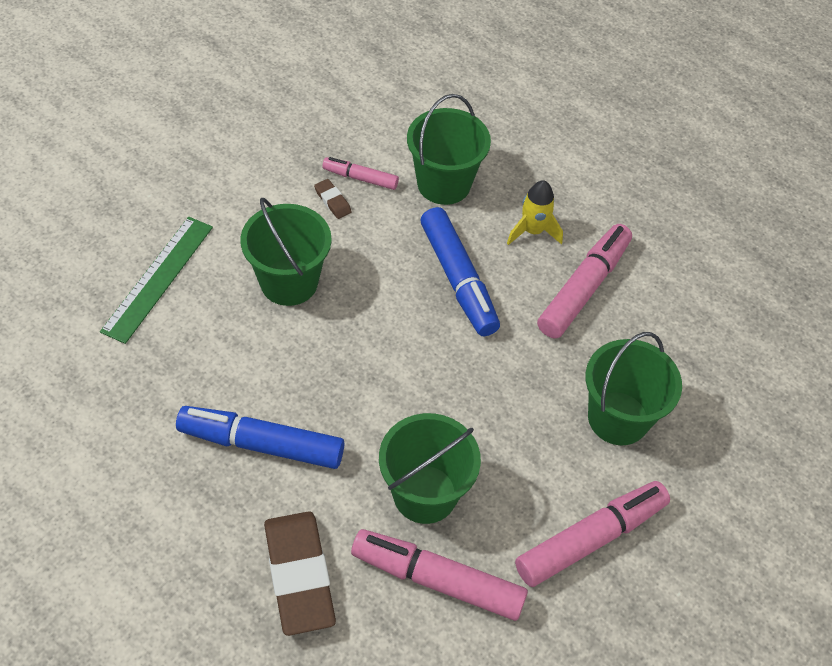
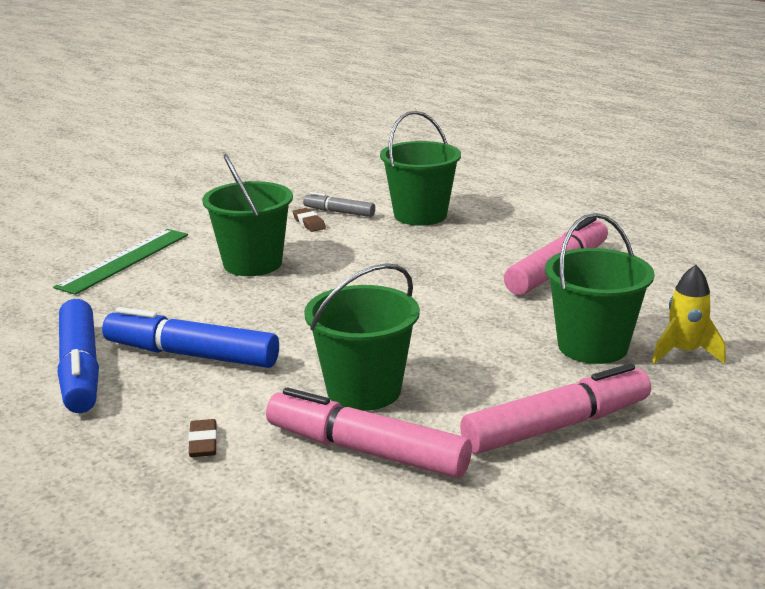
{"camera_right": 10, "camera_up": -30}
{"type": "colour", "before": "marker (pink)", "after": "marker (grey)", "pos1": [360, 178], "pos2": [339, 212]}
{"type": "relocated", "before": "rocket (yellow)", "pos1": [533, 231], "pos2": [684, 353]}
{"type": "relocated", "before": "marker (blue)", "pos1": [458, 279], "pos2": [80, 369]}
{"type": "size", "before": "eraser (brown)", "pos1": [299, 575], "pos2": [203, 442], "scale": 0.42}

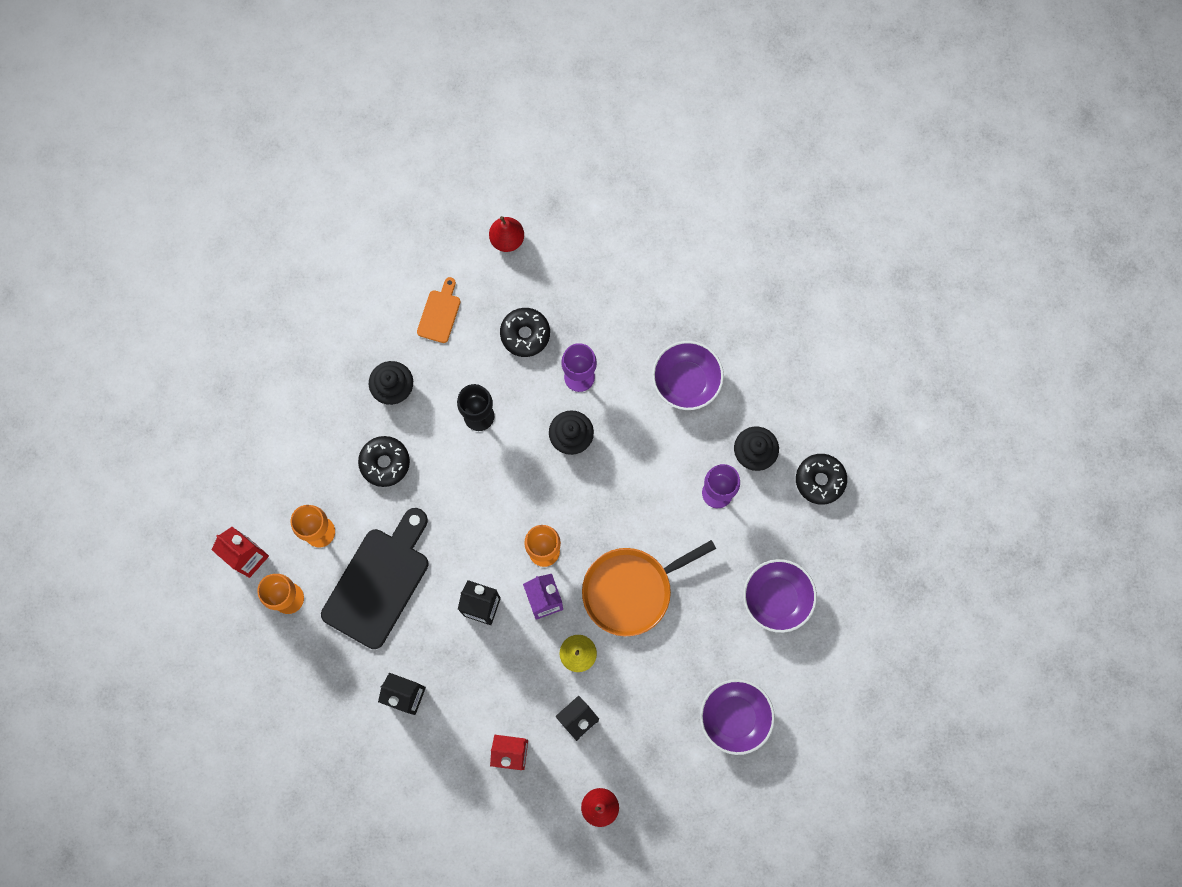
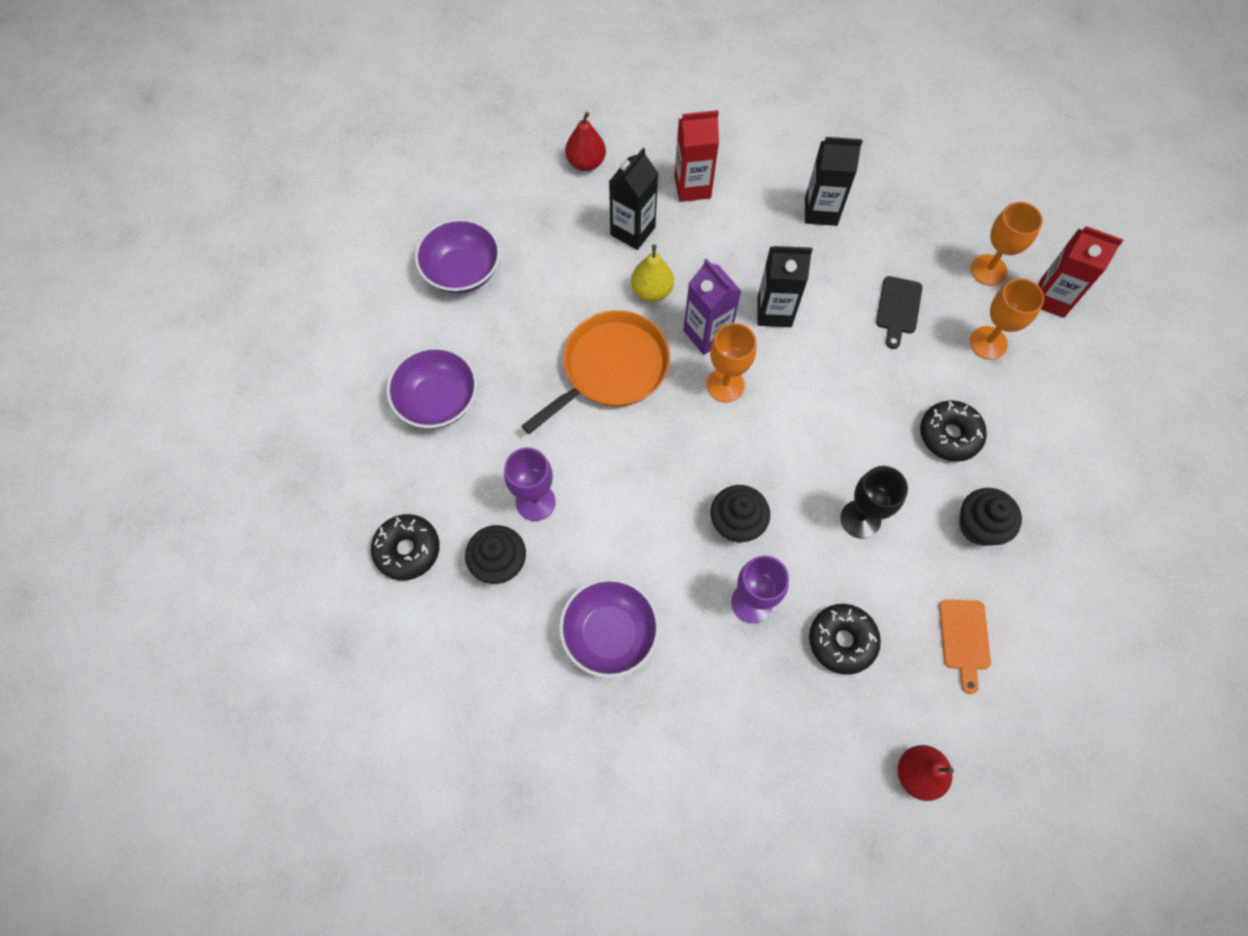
{"camera_right": 165, "camera_up": -10}
{"type": "size", "before": "cutting board (black)", "pos1": [379, 582], "pos2": [898, 308], "scale": 0.48}

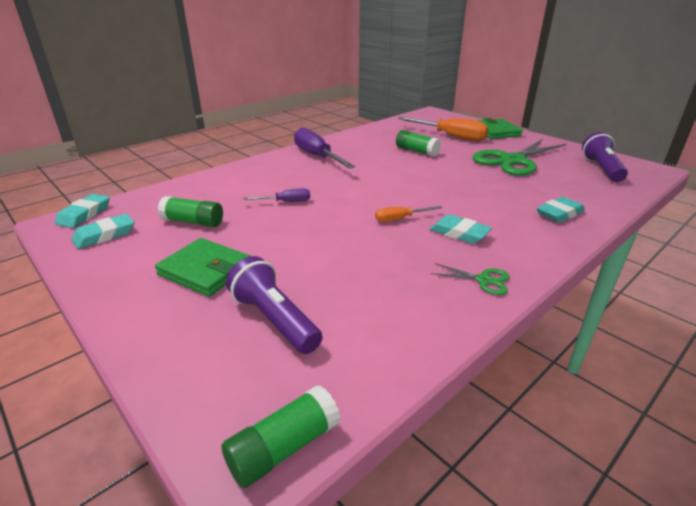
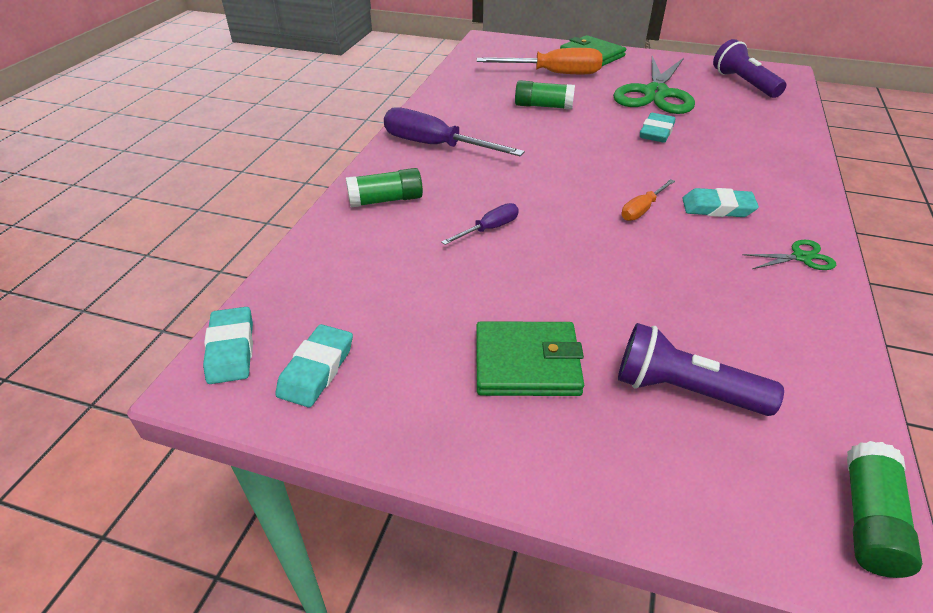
{"camera_right": -30, "camera_up": 10}
{"type": "relocated", "before": "glue stick (green)", "pos1": [193, 222], "pos2": [386, 200]}
{"type": "relocated", "before": "eraser (turquoise)", "pos1": [559, 213], "pos2": [656, 132]}

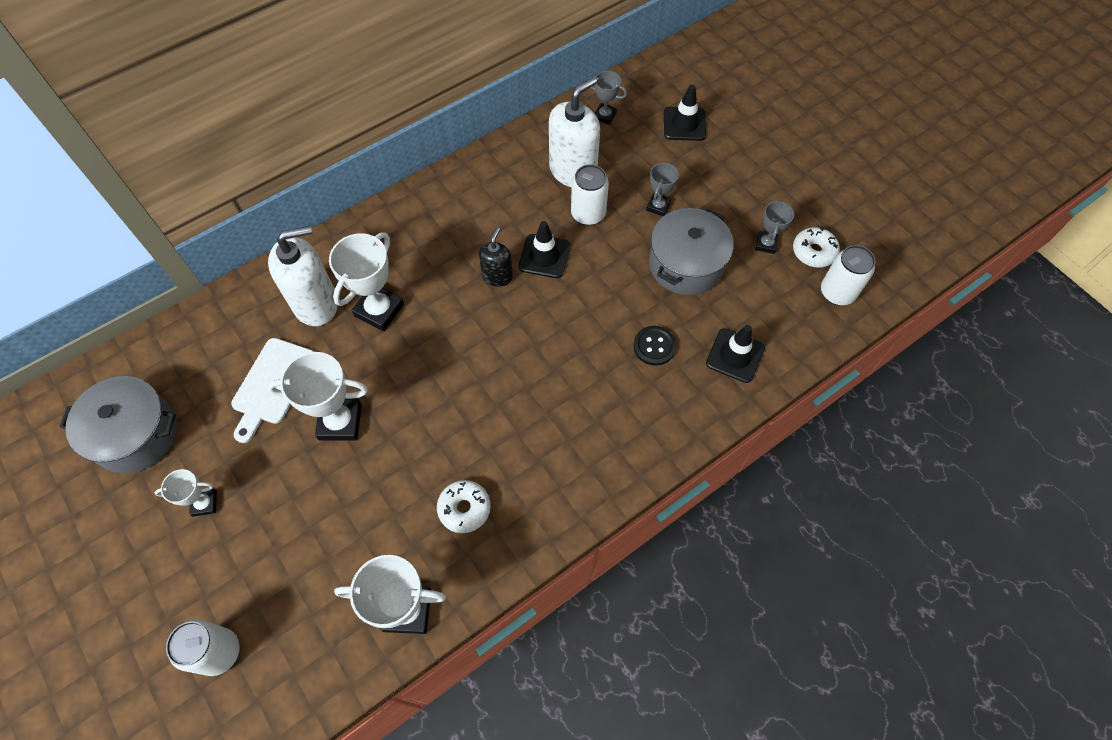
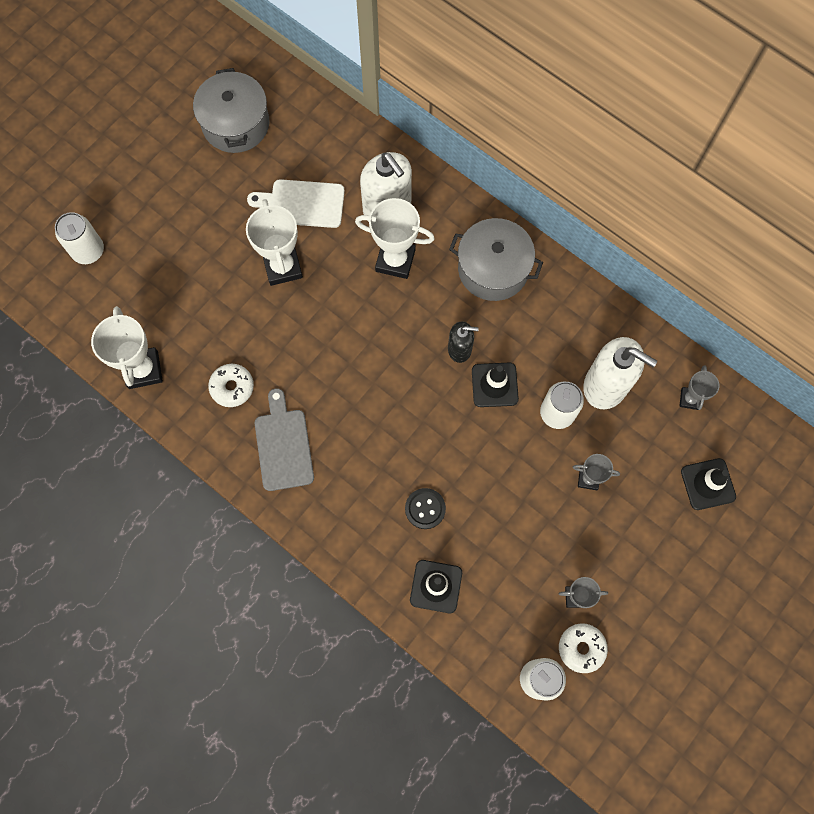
{"camera_right": 75, "camera_up": 10}
{"type": "relocated", "before": "pot (grey)", "pos1": [686, 264], "pos2": [493, 269]}
{"type": "missing", "before": "trophy (white)", "pos1": [204, 503]}
{"type": "appeared", "after": "cutting board (grey)", "pos2": [283, 445]}

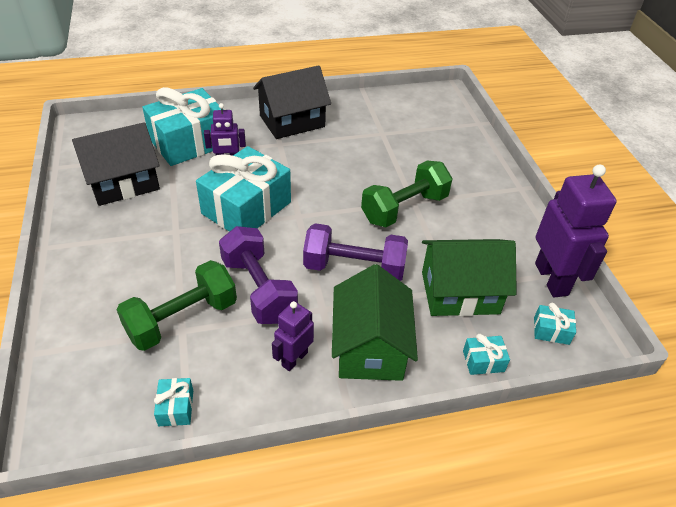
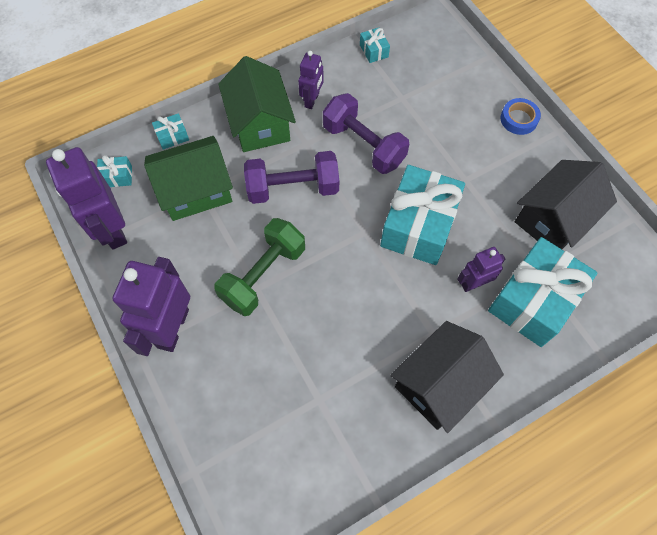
{"camera_right": 165, "camera_up": 20}
{"type": "missing", "before": "dumbbell (green)", "pos1": [182, 319]}
{"type": "appeared", "after": "tape (blue)", "pos2": [518, 119]}
{"type": "appeared", "after": "robot (purple)", "pos2": [172, 328]}

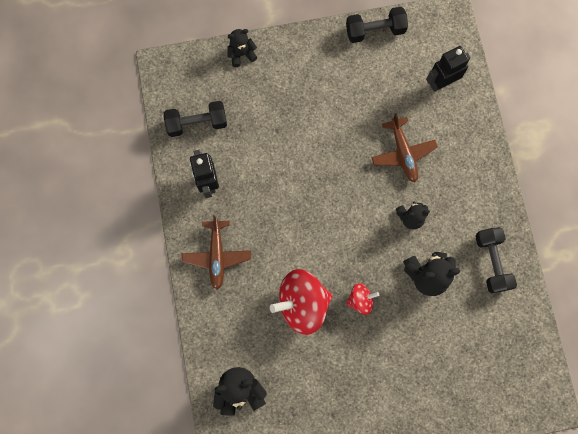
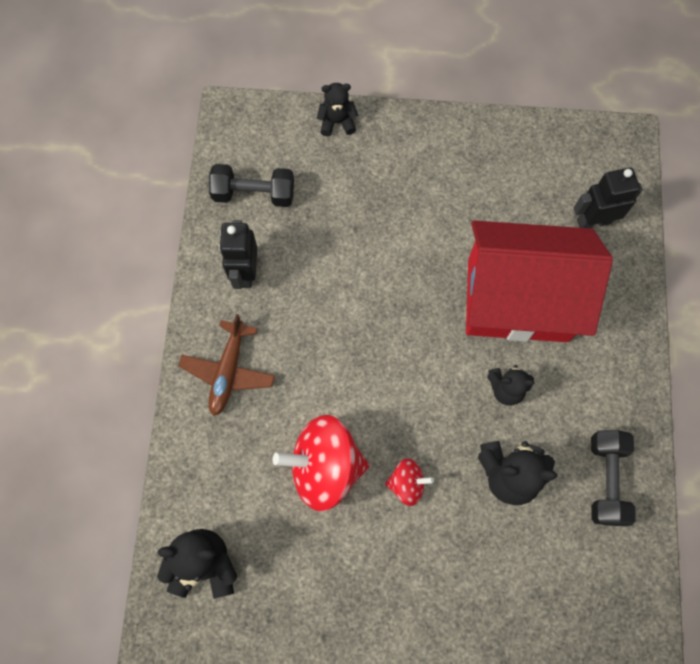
{"camera_right": 15, "camera_up": -5}
{"type": "missing", "before": "dumbbell (black)", "pos1": [375, 31]}
{"type": "exchanged", "before": "plane (brown)", "after": "house (red)", "pos1": [403, 153], "pos2": [517, 300]}

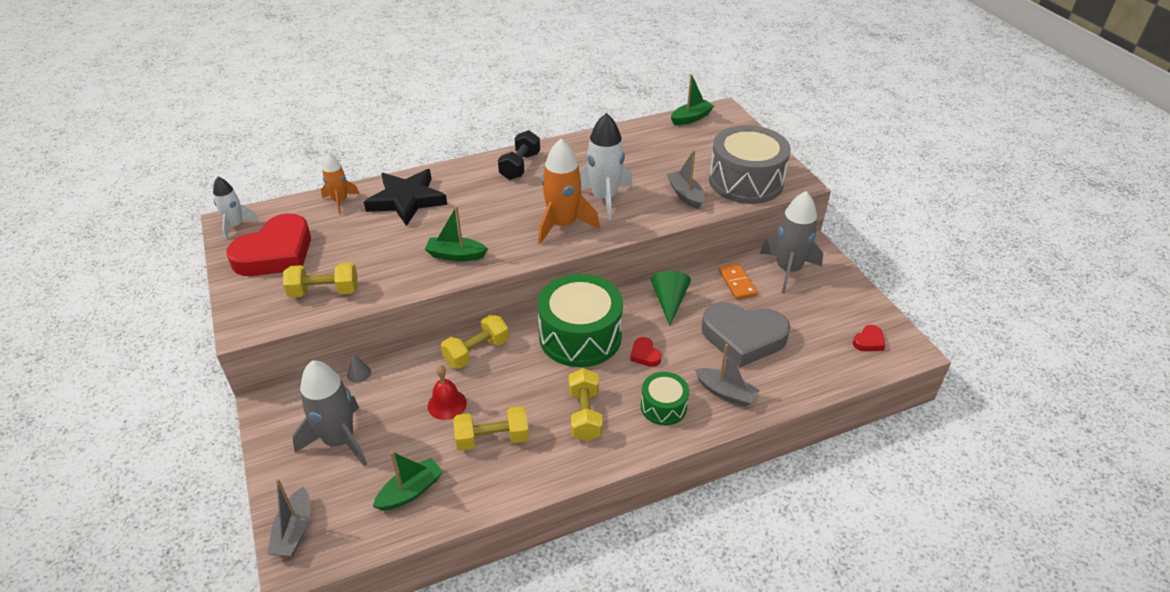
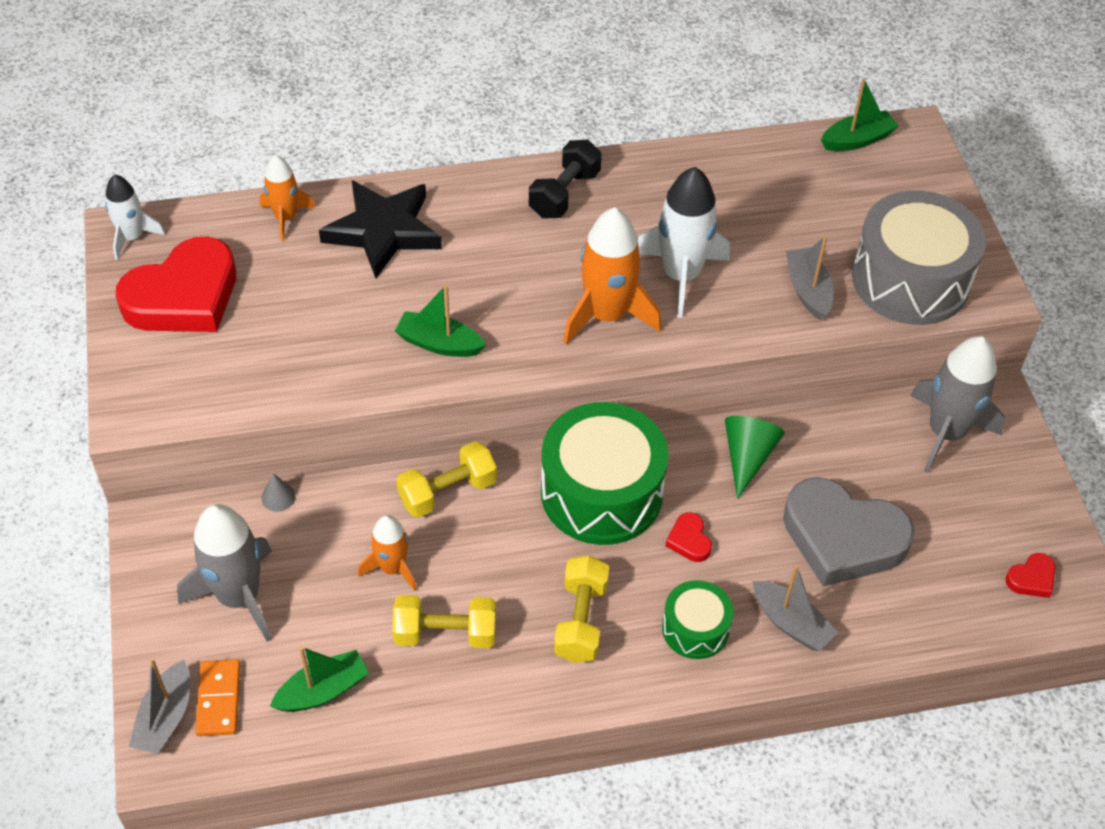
{"camera_right": 10, "camera_up": 10}
{"type": "missing", "before": "dumbbell (yellow)", "pos1": [324, 291]}
{"type": "relocated", "before": "domino (orange)", "pos1": [737, 283], "pos2": [218, 699]}
{"type": "exchanged", "before": "bell (red)", "after": "rocket (orange)", "pos1": [447, 404], "pos2": [392, 568]}

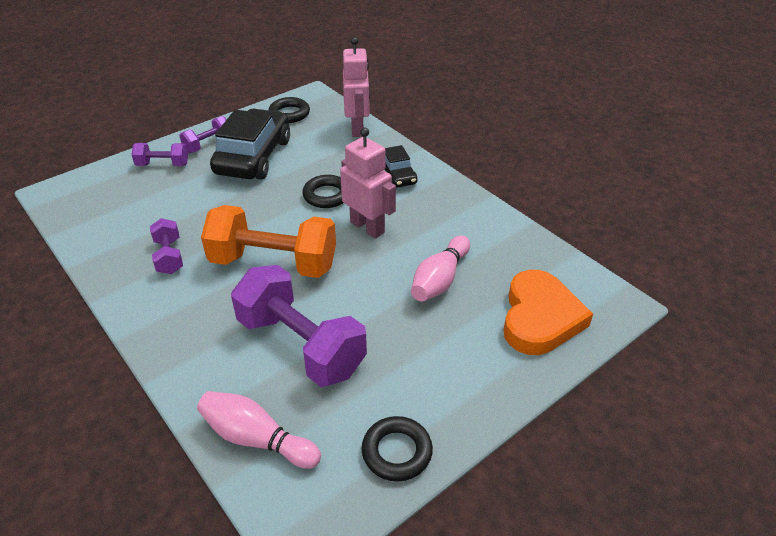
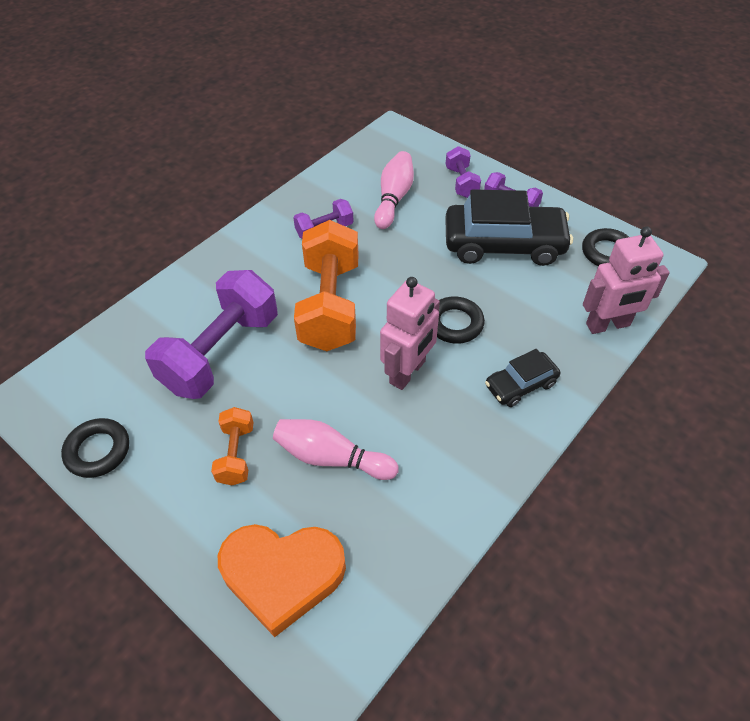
{"camera_right": 80, "camera_up": 10}
{"type": "relocated", "before": "bowling pin (pink)", "pos1": [257, 439], "pos2": [394, 198]}
{"type": "appeared", "after": "dumbbell (orange)", "pos2": [236, 454]}

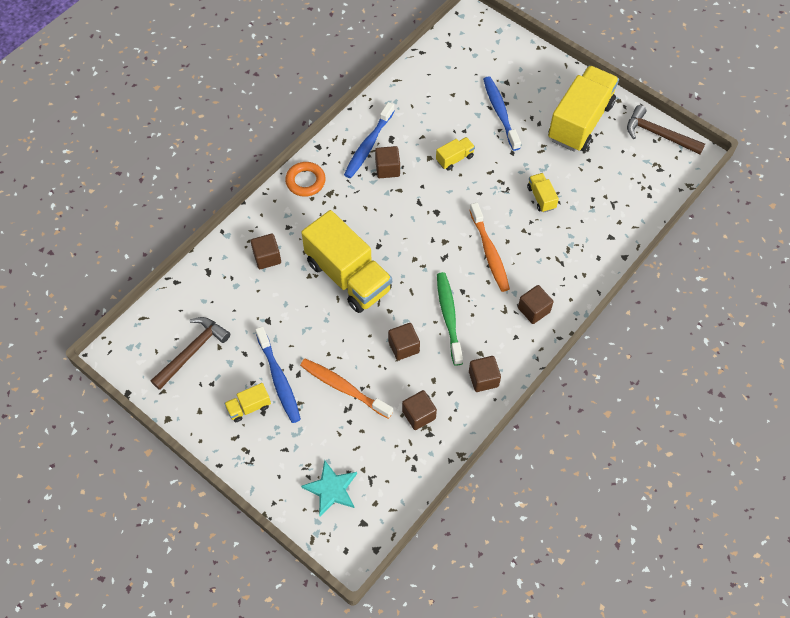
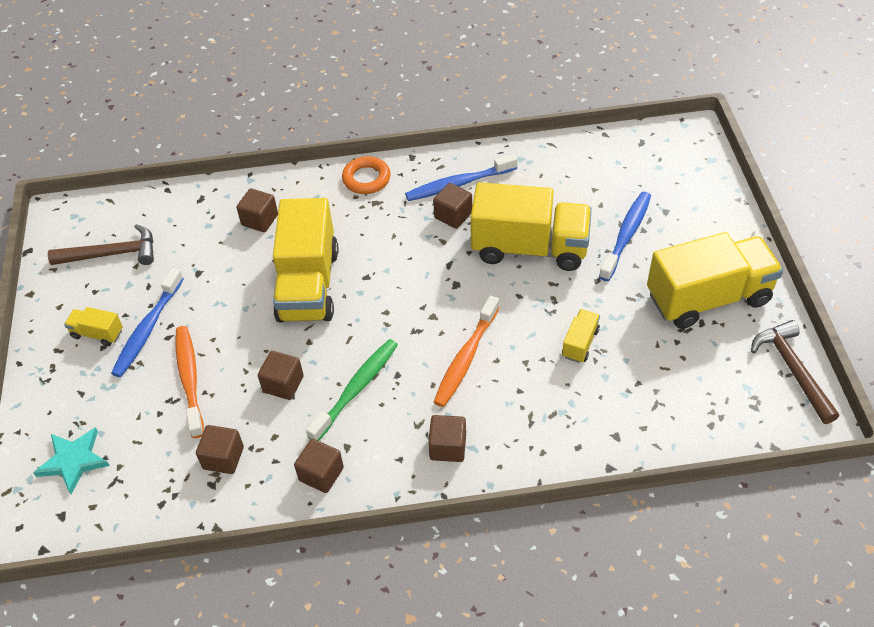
{"camera_right": 45, "camera_up": -10}
{"type": "size", "before": "truck (yellow)", "pos1": [454, 158], "pos2": [530, 248], "scale": 2.32}

